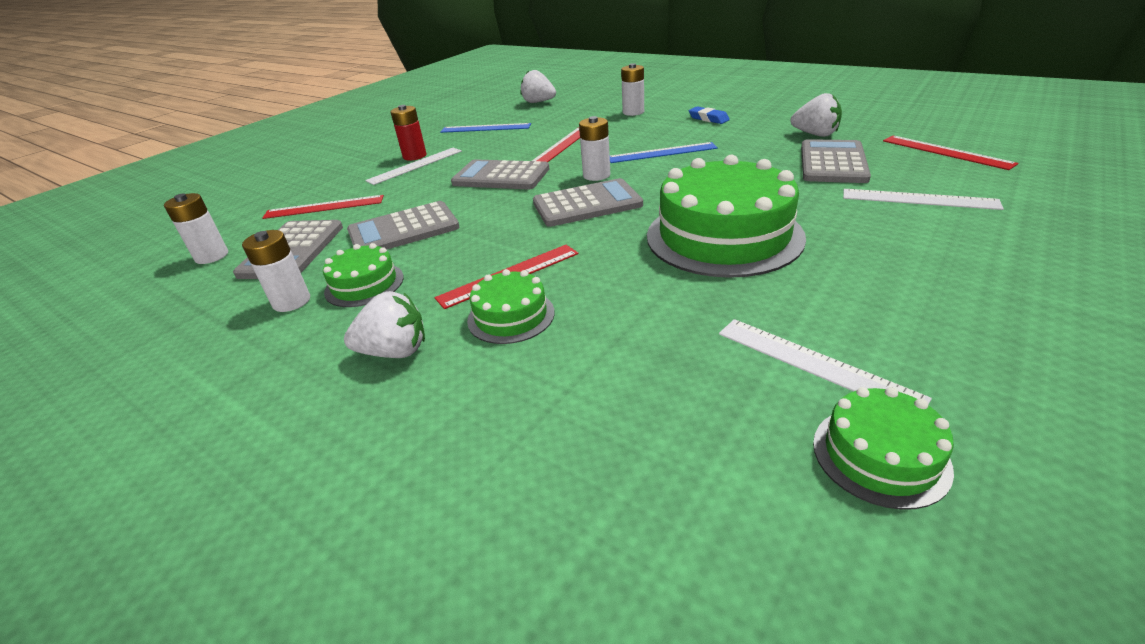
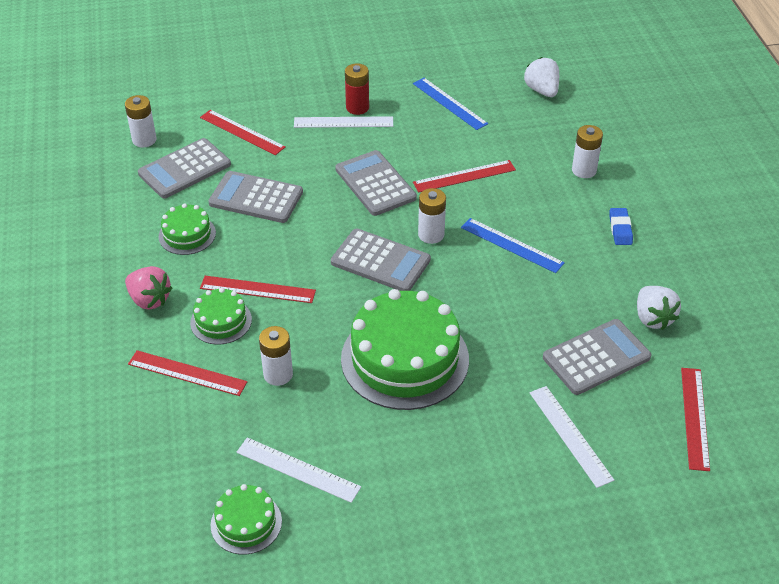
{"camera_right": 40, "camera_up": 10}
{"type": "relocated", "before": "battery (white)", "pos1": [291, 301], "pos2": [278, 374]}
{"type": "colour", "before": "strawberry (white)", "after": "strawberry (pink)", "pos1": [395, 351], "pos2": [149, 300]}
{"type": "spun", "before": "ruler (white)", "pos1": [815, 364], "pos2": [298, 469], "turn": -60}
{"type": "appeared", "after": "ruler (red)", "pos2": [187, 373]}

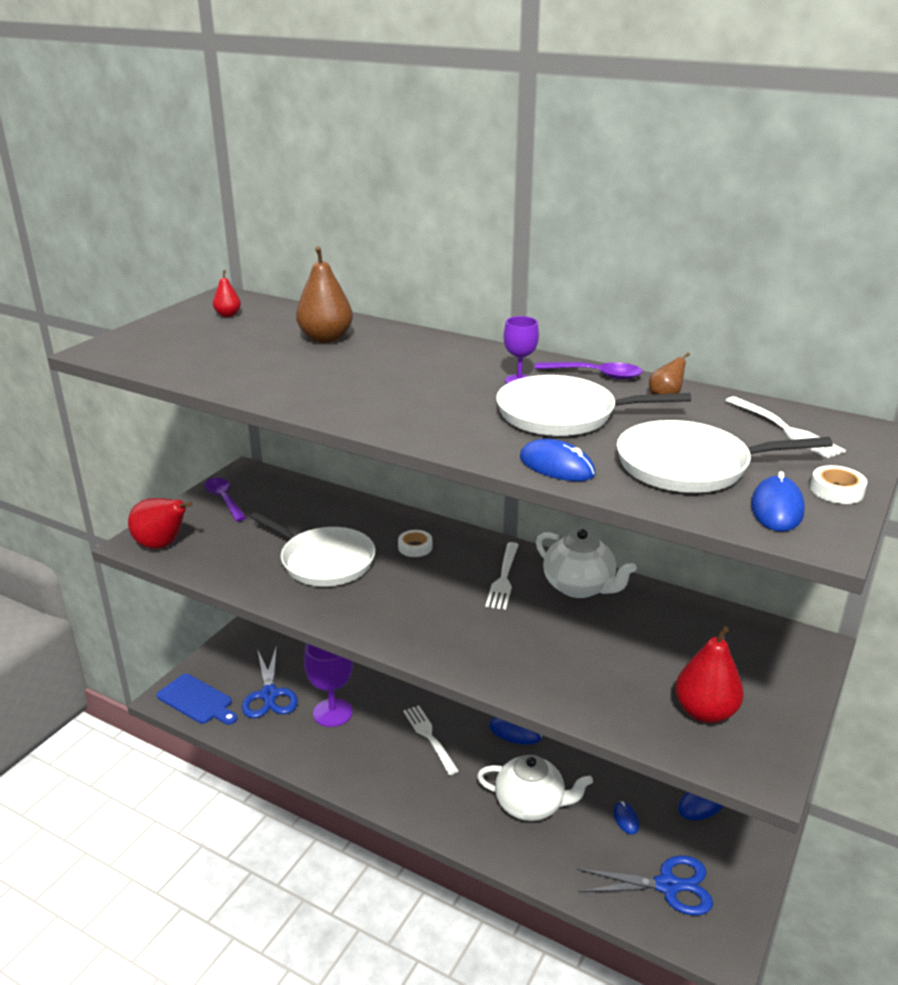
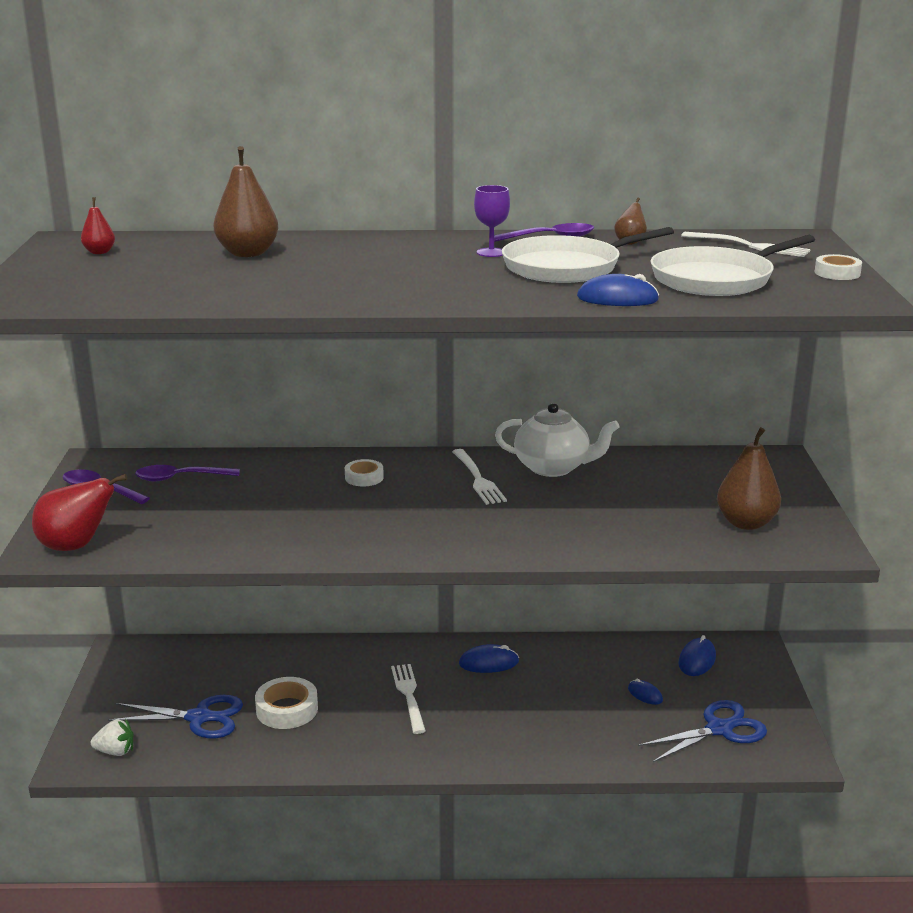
{"camera_right": -30, "camera_up": -5}
{"type": "missing", "before": "mouse (blue)", "pos1": [776, 508]}
{"type": "missing", "before": "pan (white)", "pos1": [324, 561]}
{"type": "colour", "before": "pear (red)", "after": "pear (brown)", "pos1": [705, 712], "pos2": [746, 523]}
{"type": "exchanged", "before": "goblet (purple)", "after": "tape (white)", "pos1": [332, 712], "pos2": [287, 709]}
{"type": "spun", "before": "scissors (blue)", "pos1": [269, 694], "pos2": [199, 718], "turn": -45}
{"type": "exchanged", "before": "cutting board (blue)", "after": "strawberry (white)", "pos1": [197, 700], "pos2": [115, 751]}
{"type": "spun", "before": "fork (white)", "pos1": [429, 737], "pos2": [408, 695], "turn": 45}
{"type": "missing", "before": "teapot (white)", "pos1": [530, 805]}
{"type": "appeared", "after": "spoon (purple)", "pos2": [180, 478]}

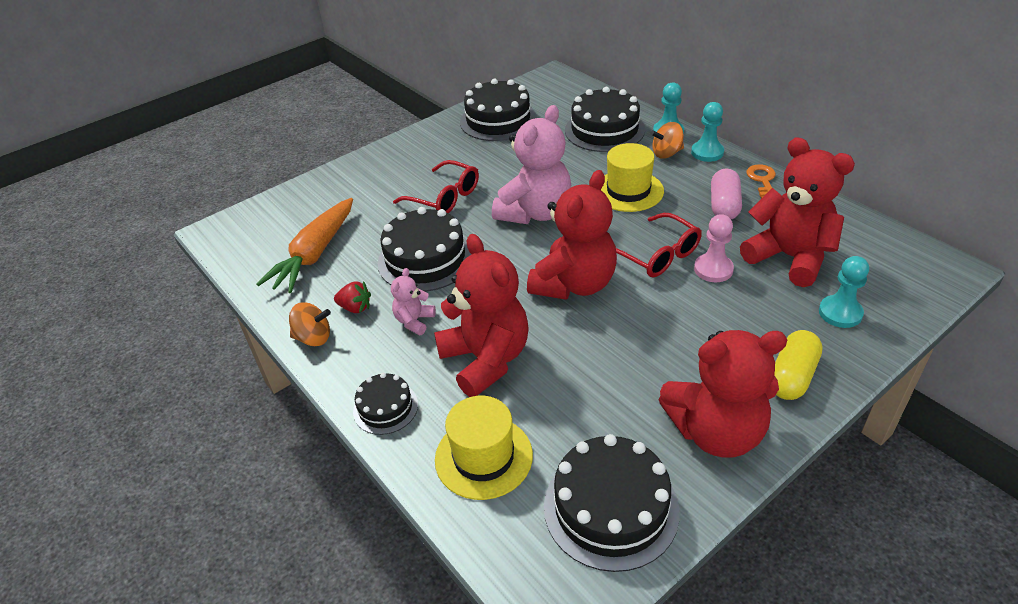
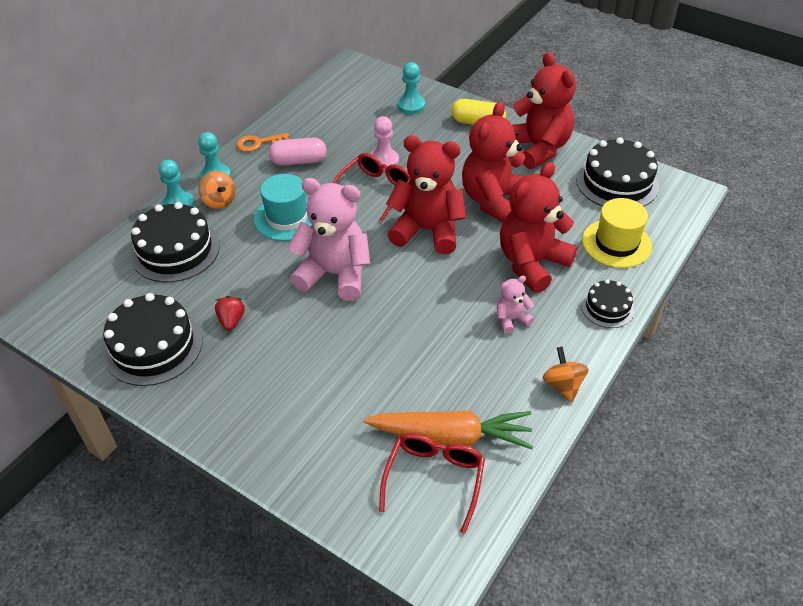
{"camera_right": -110, "camera_up": 5}
{"type": "relocated", "before": "teddy bear (red)", "pos1": [789, 257], "pos2": [493, 200]}
{"type": "colour", "before": "hat (yellow)", "after": "hat (turquoise)", "pos1": [628, 191], "pos2": [287, 218]}
{"type": "relocated", "before": "glasses (red)", "pos1": [445, 197], "pos2": [434, 479]}
{"type": "missing", "before": "cake (black)", "pos1": [425, 259]}
{"type": "spun", "before": "teddy bear (pink)", "pos1": [414, 321], "pos2": [511, 319], "turn": 150}
{"type": "relocated", "before": "strawberry (red)", "pos1": [355, 308], "pos2": [231, 320]}

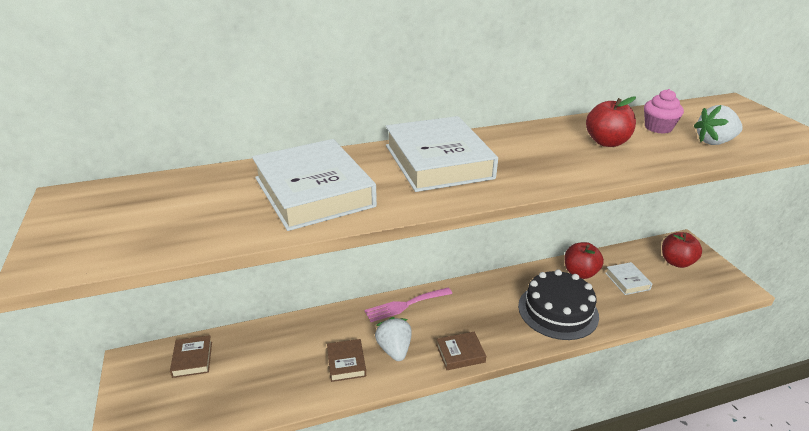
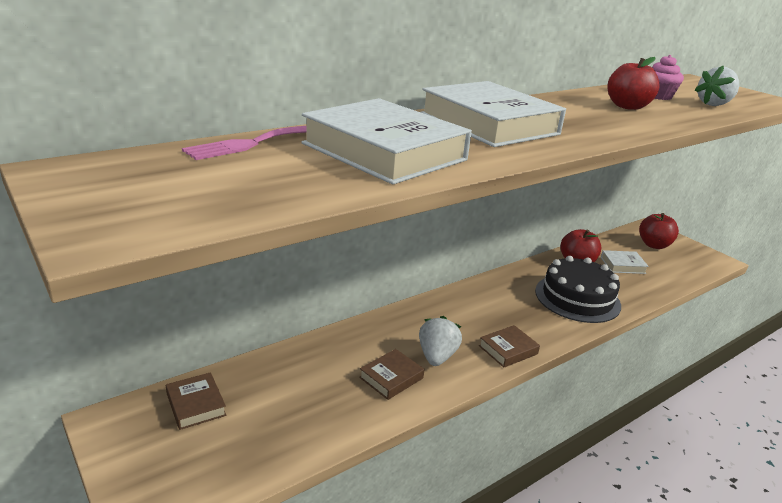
{"camera_right": -20, "camera_up": -5}
{"type": "spun", "before": "book (white)", "pos1": [627, 281], "pos2": [622, 265], "turn": -60}
{"type": "relocated", "before": "fork (pink)", "pos1": [405, 305], "pos2": [252, 143]}
{"type": "spun", "before": "strawberry (white)", "pos1": [394, 349], "pos2": [437, 356], "turn": 45}
{"type": "spun", "before": "book (brown)", "pos1": [346, 363], "pos2": [391, 378], "turn": 75}

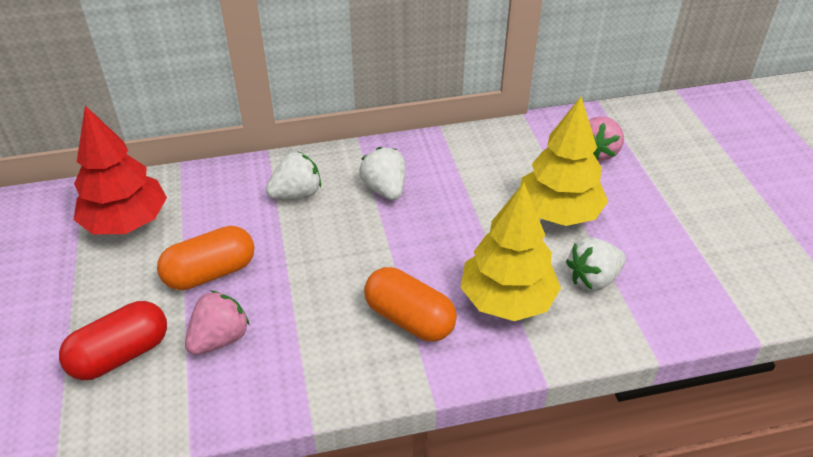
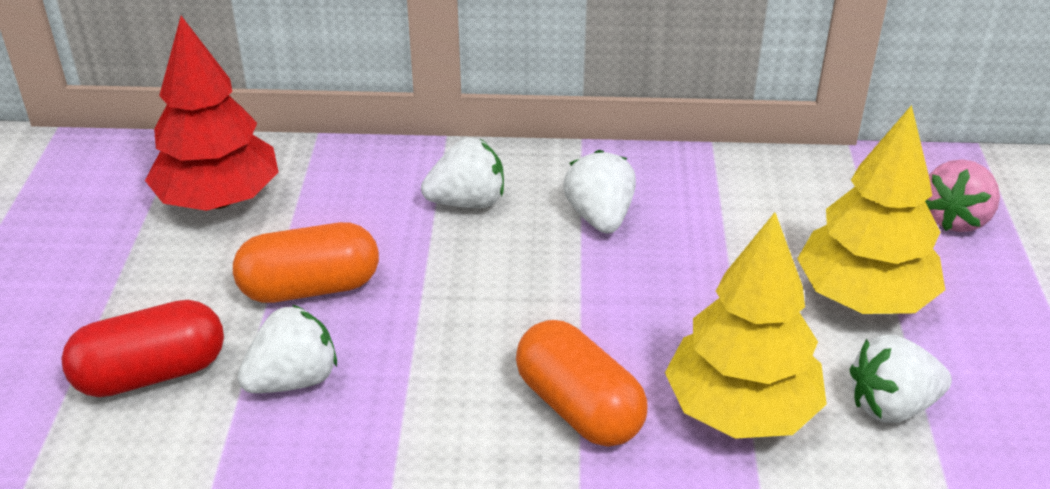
{"camera_right": 15, "camera_up": -5}
{"type": "colour", "before": "strawberry (pink)", "after": "strawberry (white)", "pos1": [220, 339], "pos2": [293, 380]}

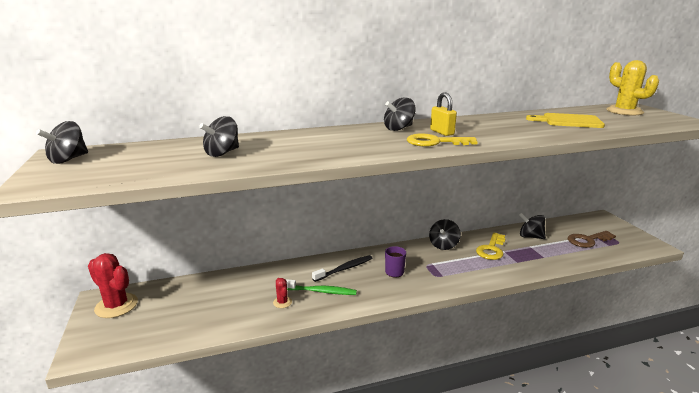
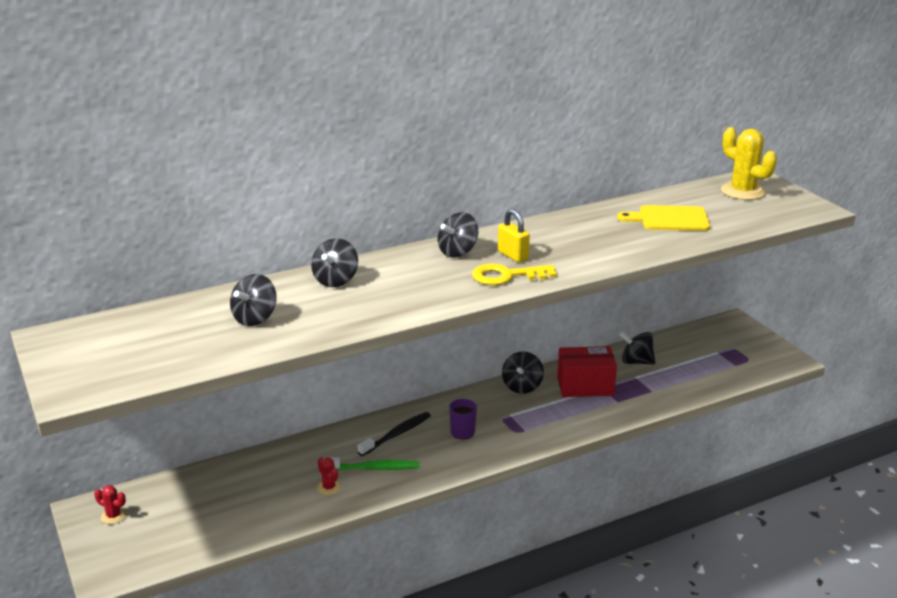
{"camera_right": -10, "camera_up": 5}
{"type": "relocated", "before": "spinning top (black)", "pos1": [68, 159], "pos2": [335, 280]}
{"type": "missing", "before": "key (brown)", "pos1": [587, 240]}
{"type": "exchanged", "before": "key (yellow)", "after": "box (red)", "pos1": [491, 249], "pos2": [585, 386]}
{"type": "size", "before": "cactus (red)", "pos1": [116, 306], "pos2": [113, 516], "scale": 0.48}

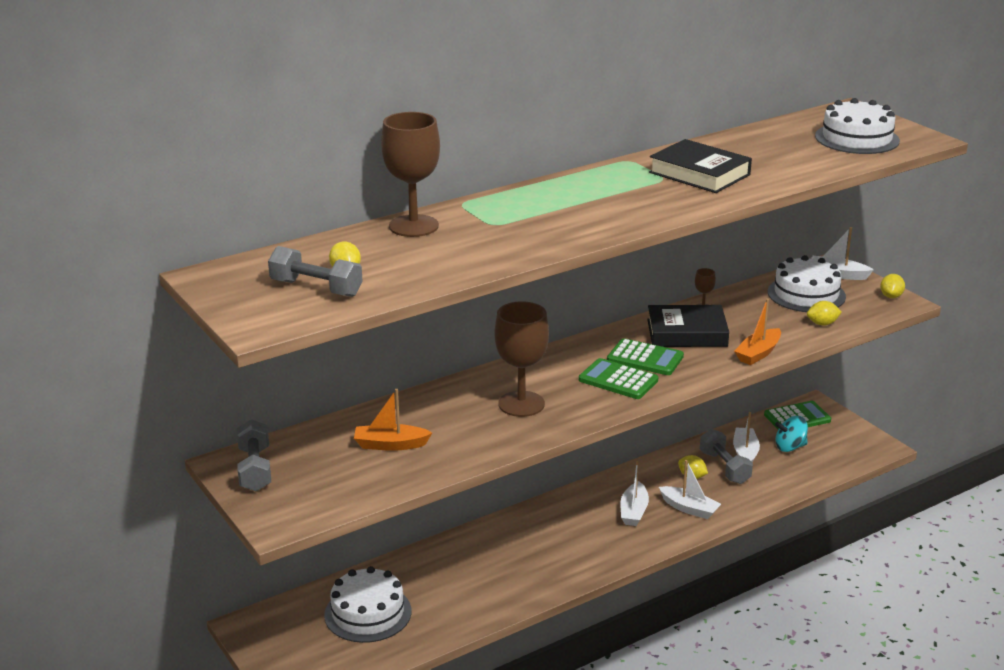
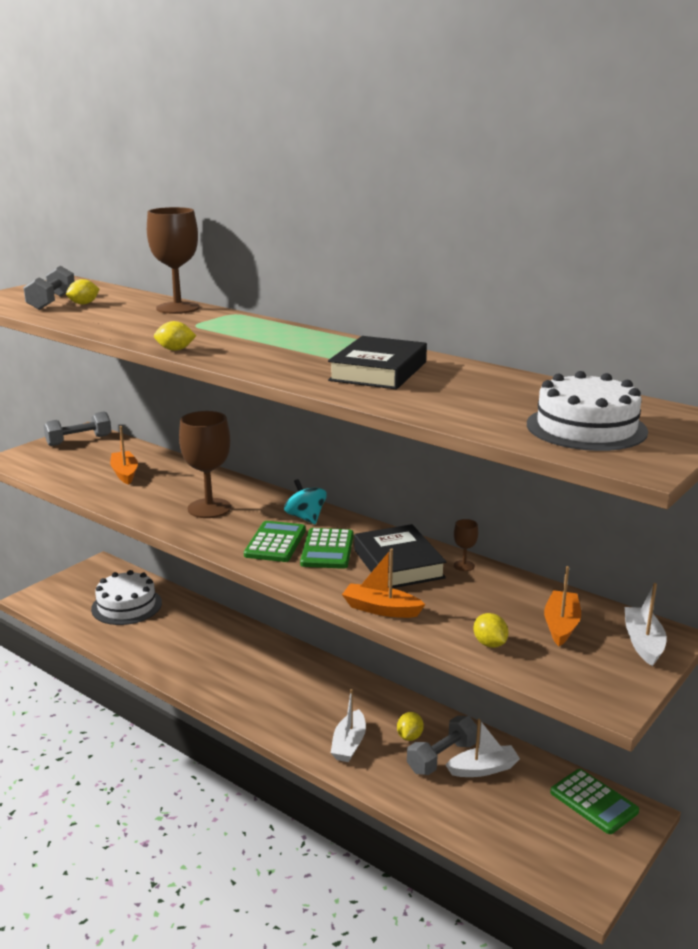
{"camera_right": 70, "camera_up": -5}
{"type": "exchanged", "before": "cake (white)", "after": "boat (orange)", "pos1": [806, 294], "pos2": [561, 625]}
{"type": "relocated", "before": "lemon (yellow)", "pos1": [891, 296], "pos2": [175, 350]}
{"type": "relocated", "before": "spinning top (turquoise)", "pos1": [790, 447], "pos2": [305, 518]}
{"type": "missing", "before": "boat (white)", "pos1": [634, 511]}

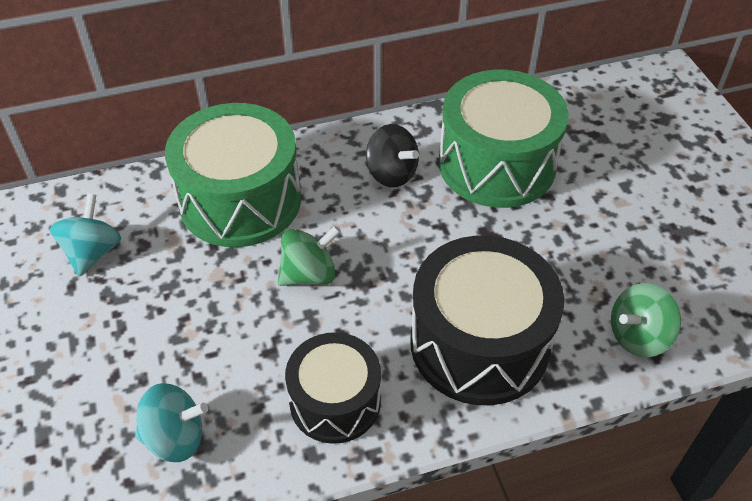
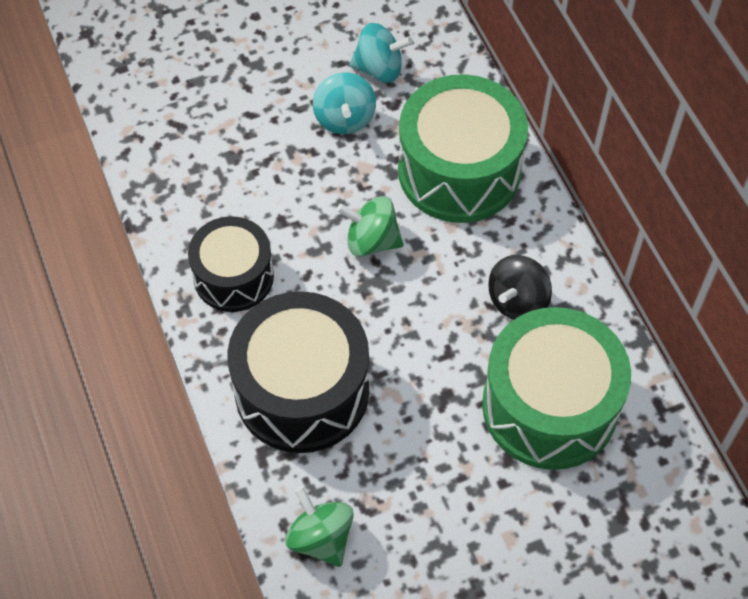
{"camera_right": 85, "camera_up": 10}
{"type": "spun", "before": "spinning top (green)", "pos1": [309, 274], "pos2": [371, 241], "turn": 135}
{"type": "relocated", "before": "spinning top (turquoise)", "pos1": [175, 437], "pos2": [344, 118]}

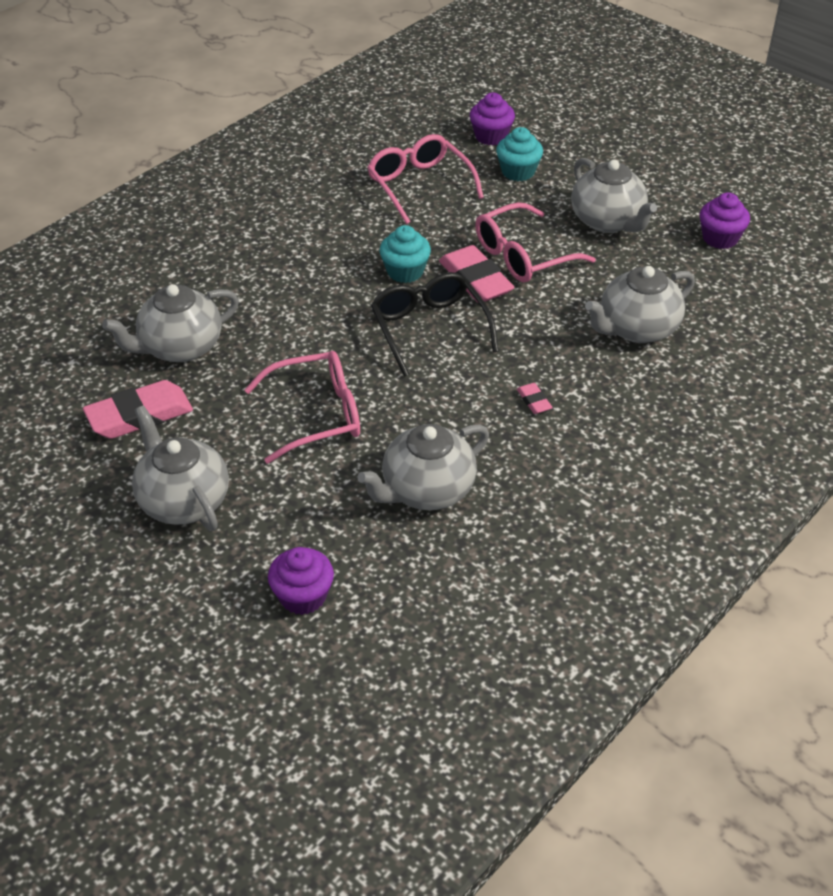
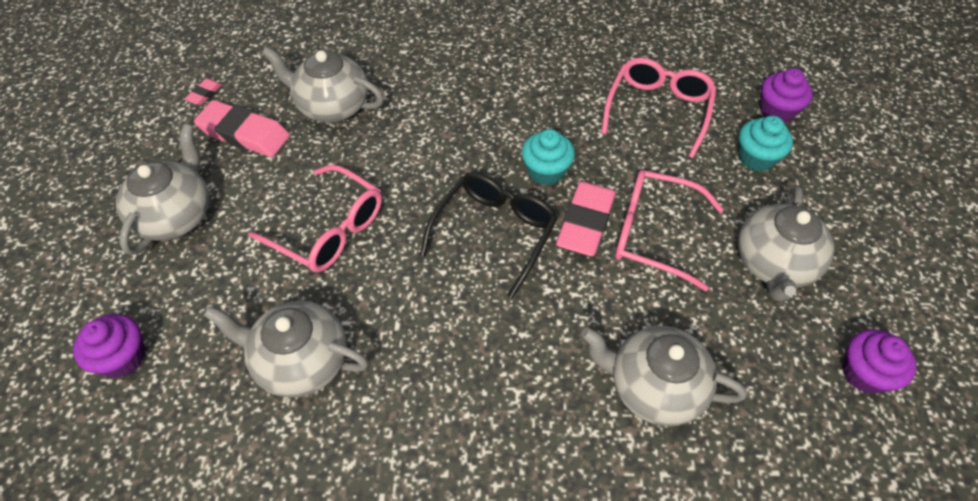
{"camera_right": 50, "camera_up": 10}
{"type": "relocated", "before": "eraser (pink)", "pos1": [534, 401], "pos2": [204, 94]}

